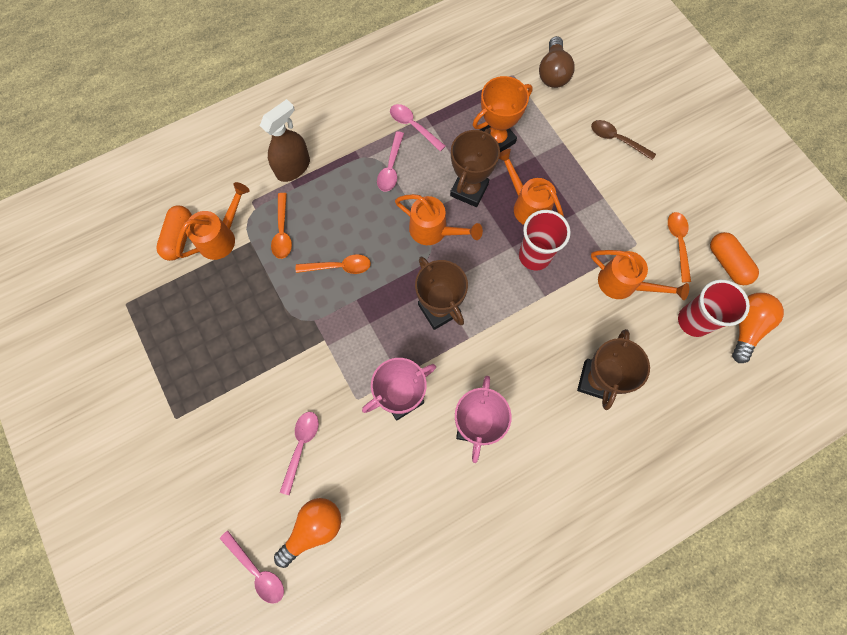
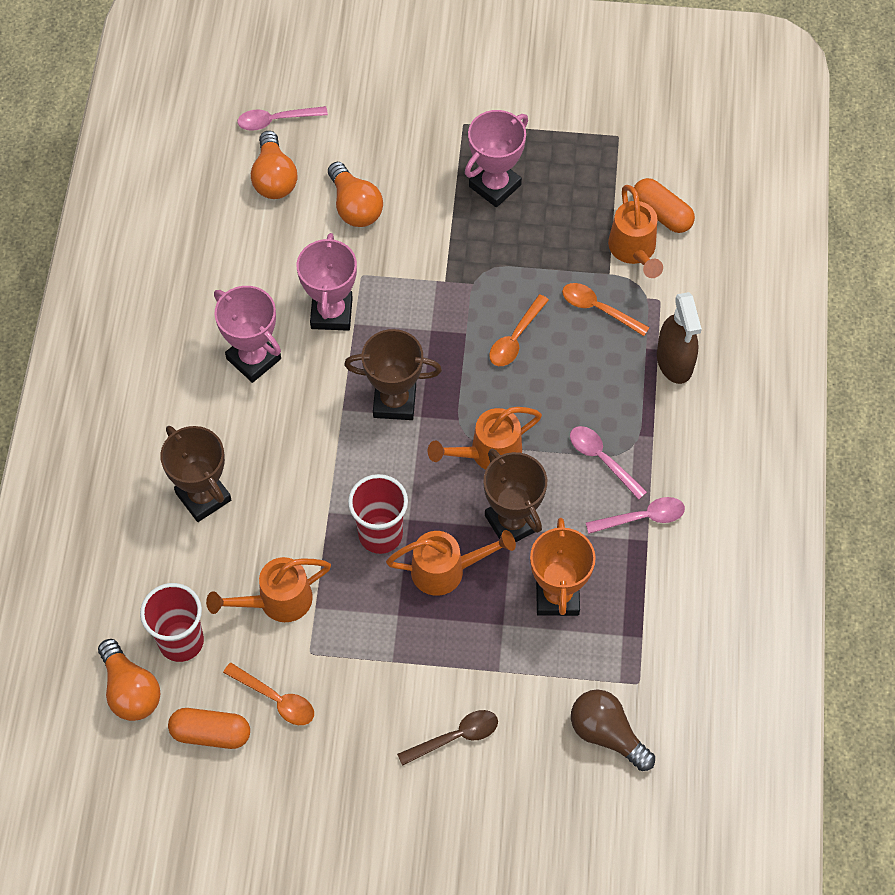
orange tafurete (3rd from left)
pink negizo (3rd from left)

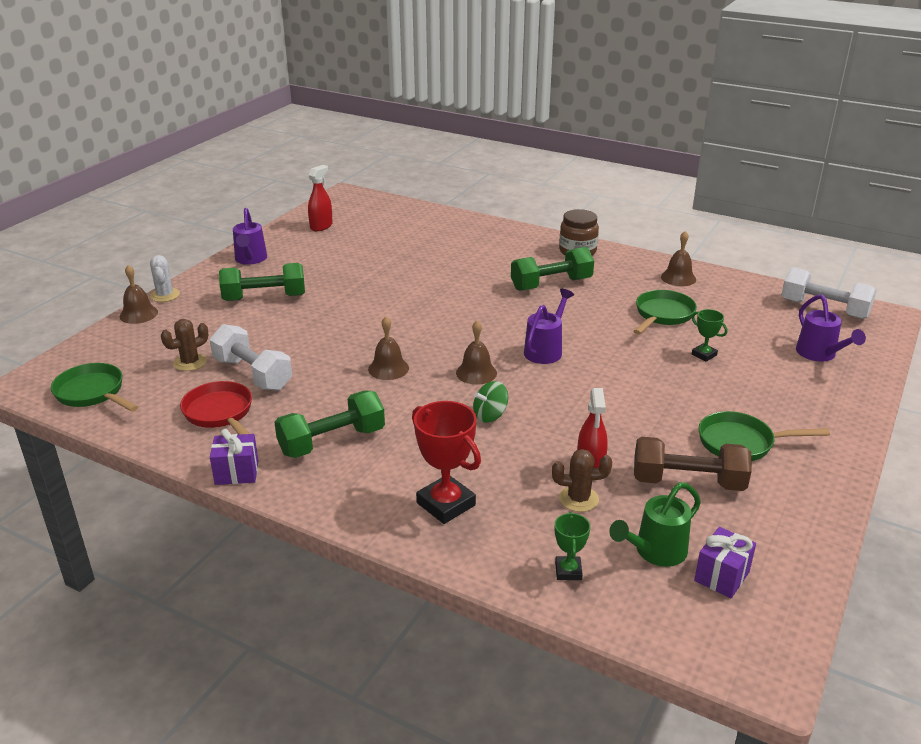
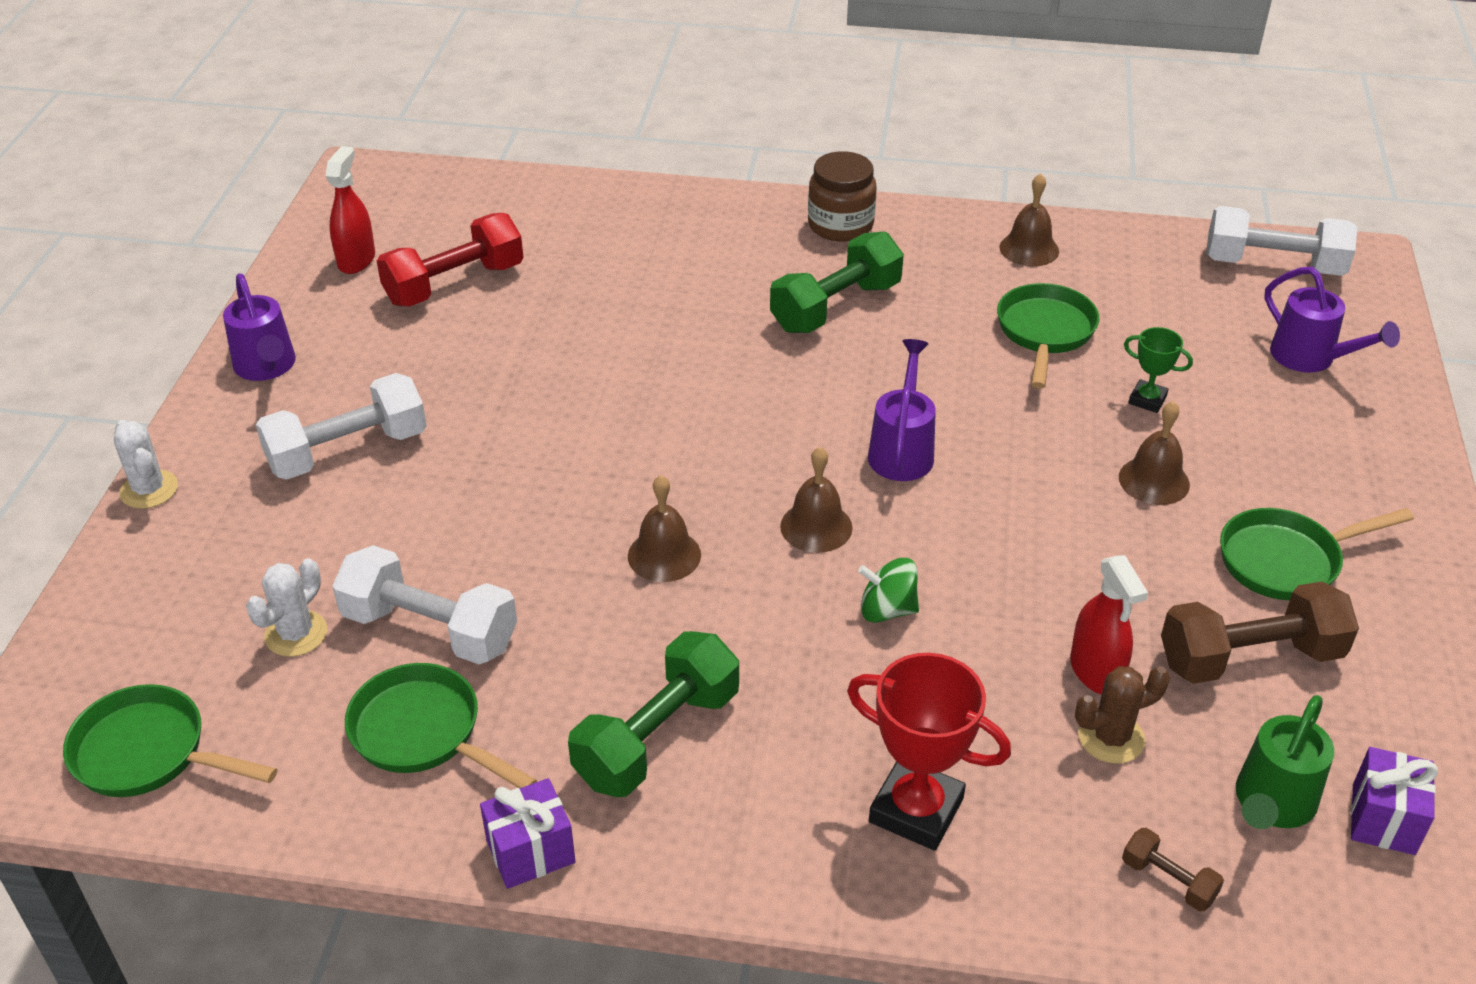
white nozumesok (2nd from left)
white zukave (1st from left)
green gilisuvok (2nd from left)
red zukave
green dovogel
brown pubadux (4th from left)
brown zukave (1st from left)

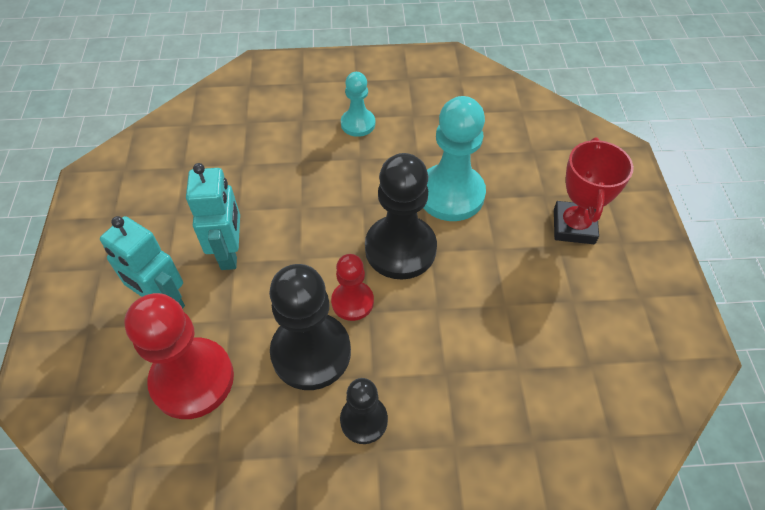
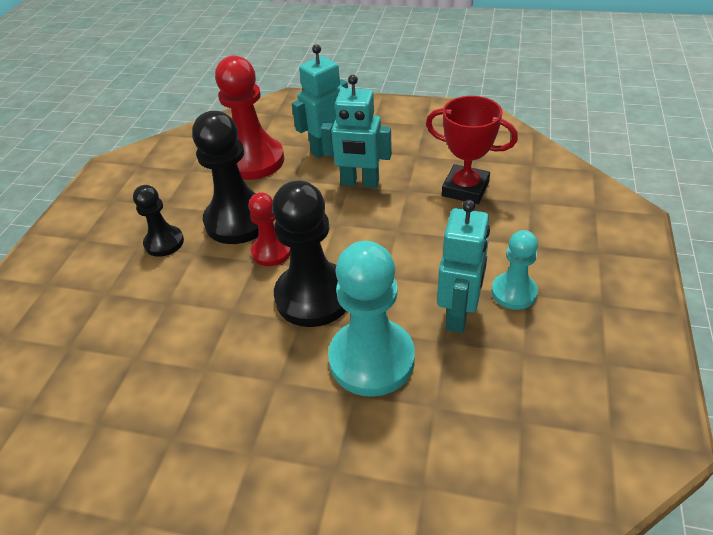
red negizo
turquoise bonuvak (3rd from left)

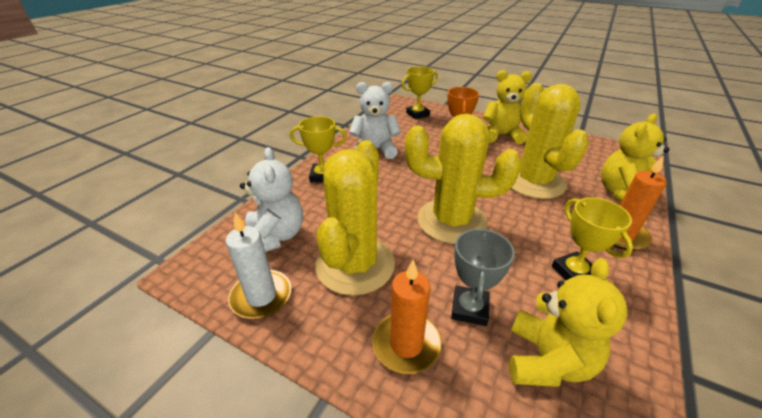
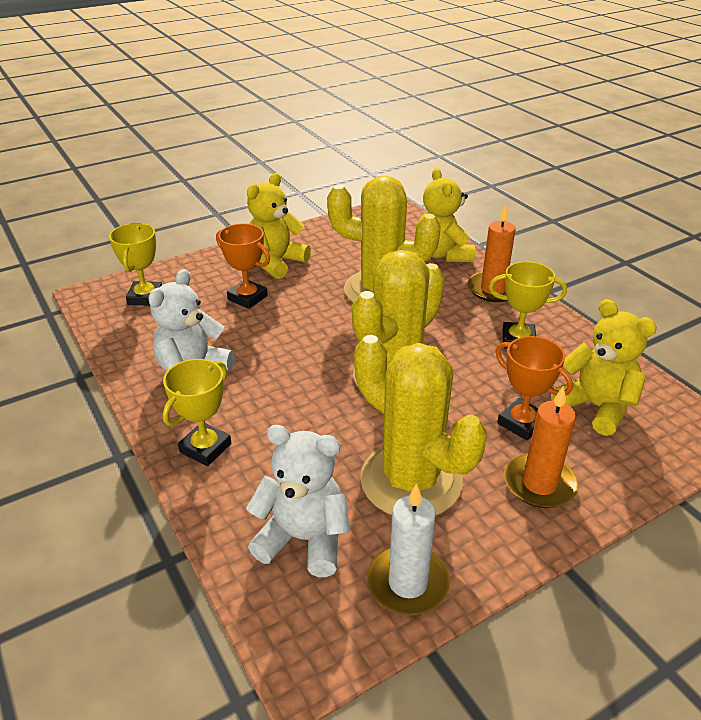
orange negizo (2nd from left)

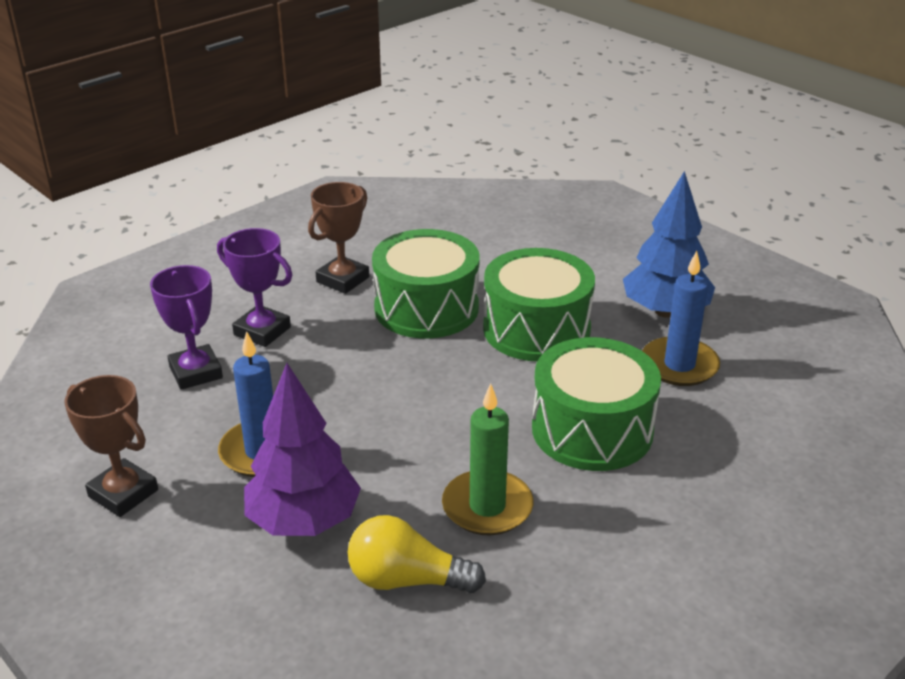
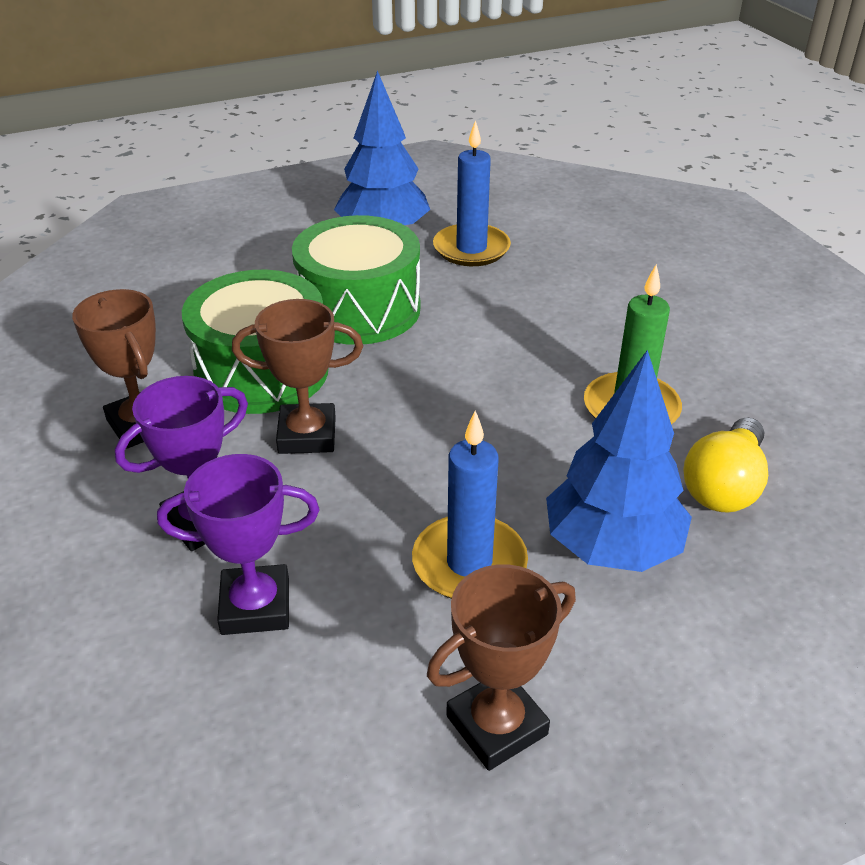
brown negizo (2nd from left)
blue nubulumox (2nd from left)
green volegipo (3rd from left in the first image)

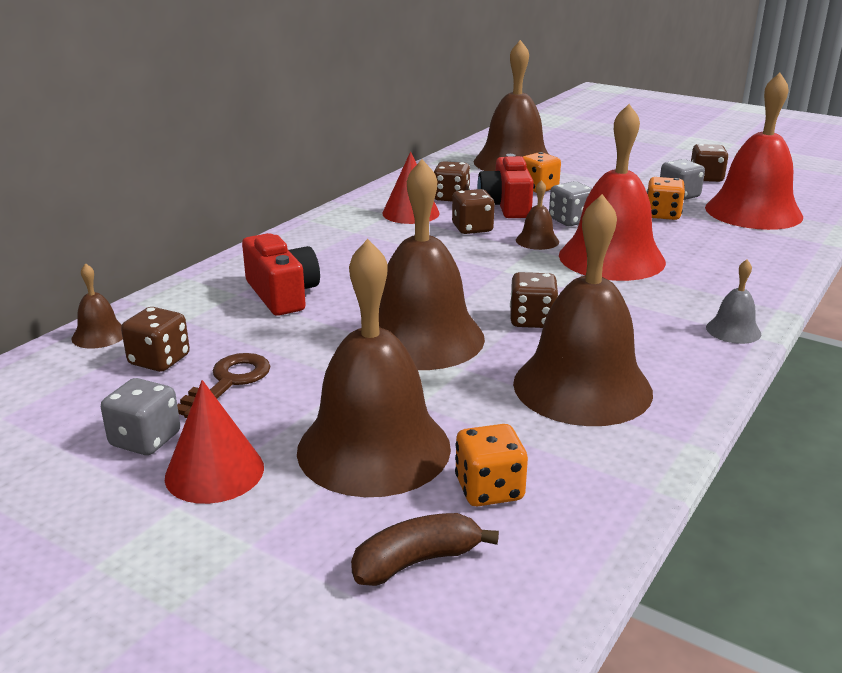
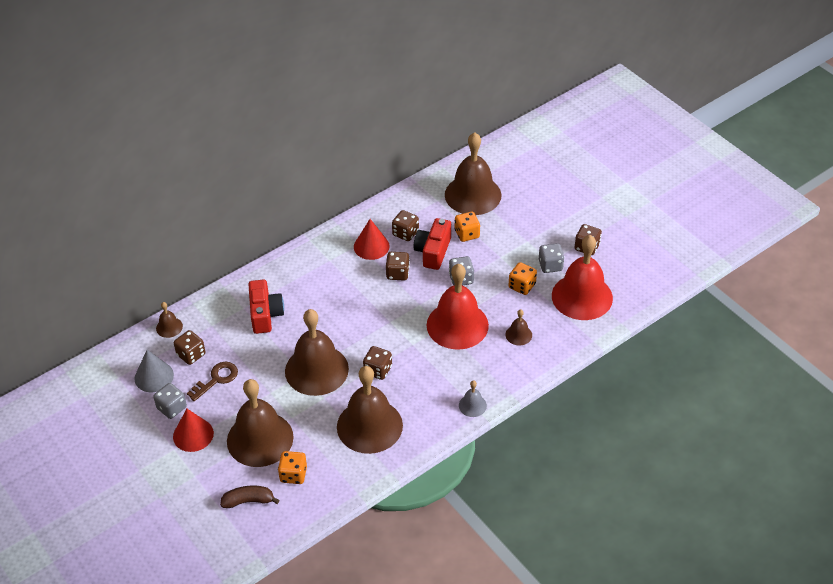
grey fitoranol
brown pubadux (6th from left)

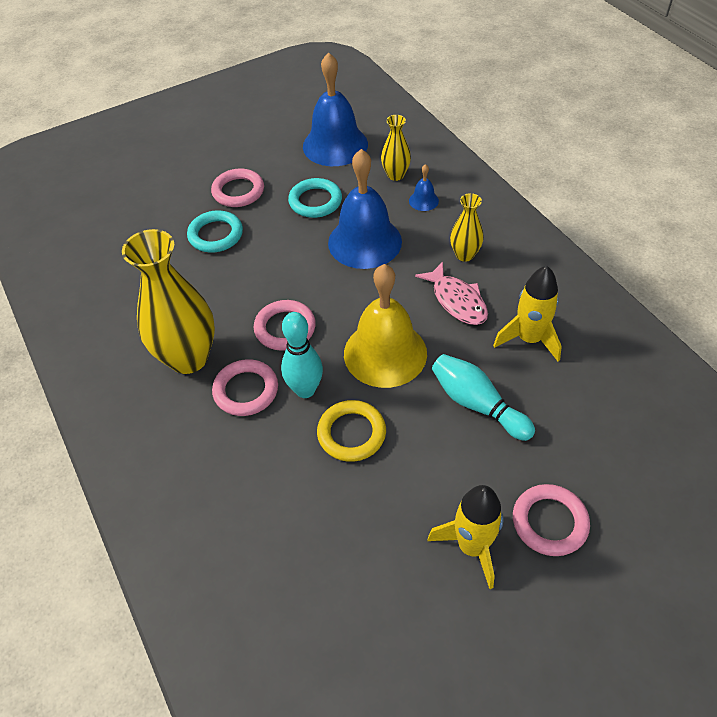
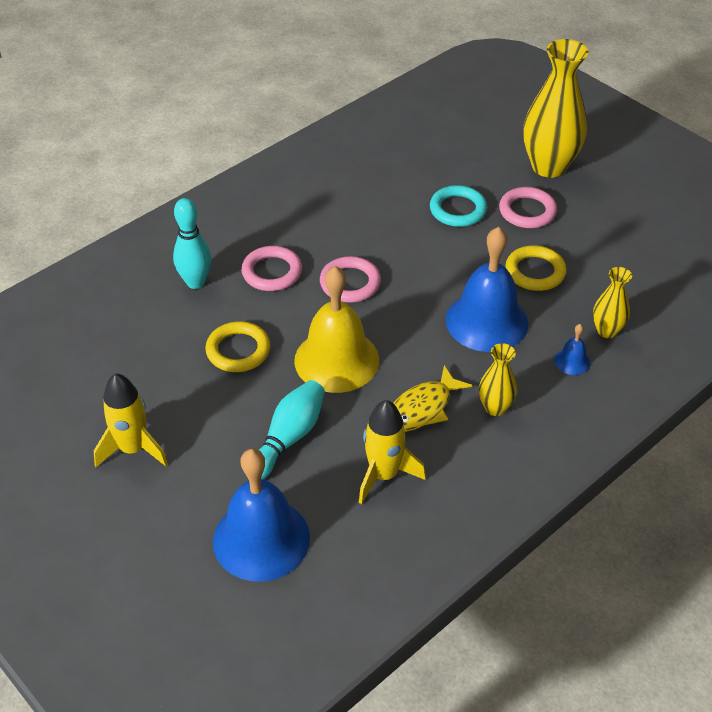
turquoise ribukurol (1st from left)
blue pubadux (1st from left)
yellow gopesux
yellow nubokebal (2nd from left)
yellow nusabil (2nd from left)
pink nubokebal (4th from left in the first image)

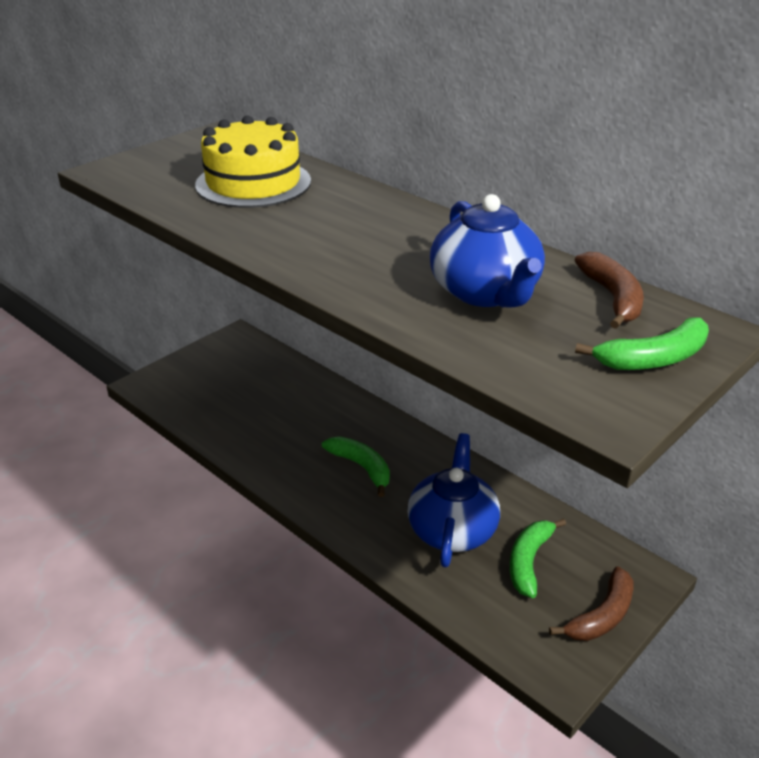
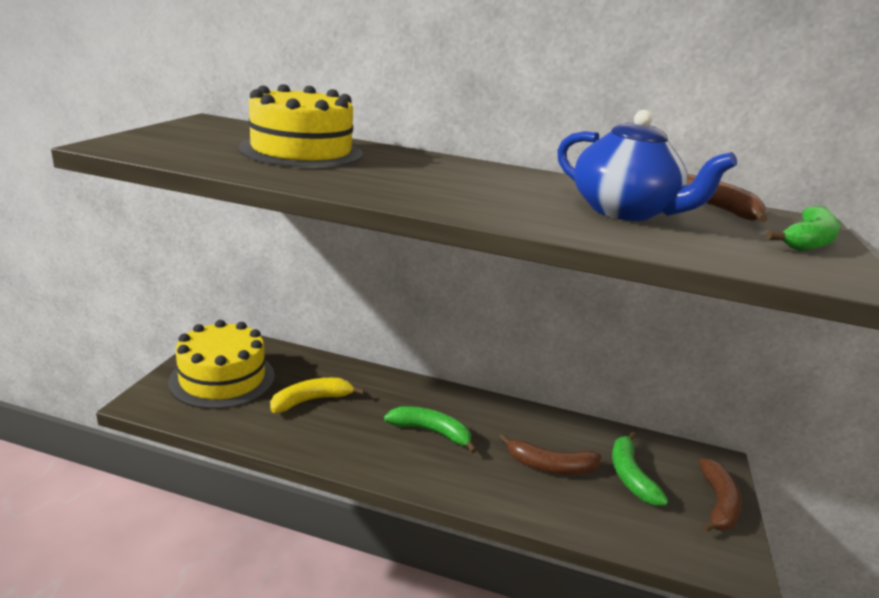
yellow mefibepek (1st from left)
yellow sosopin
brown sosopin (1st from left)

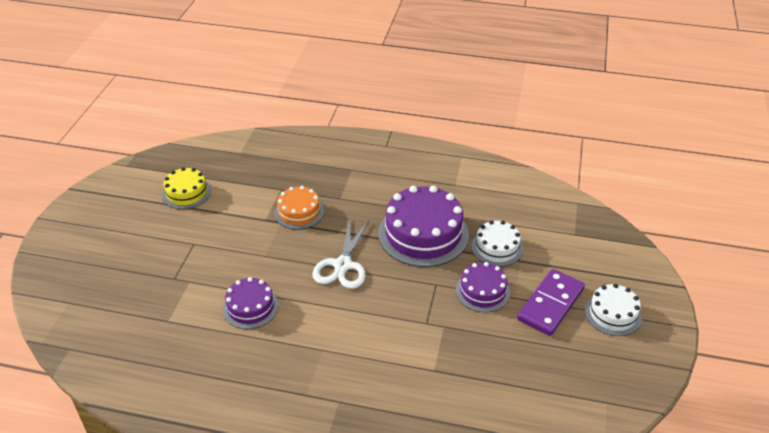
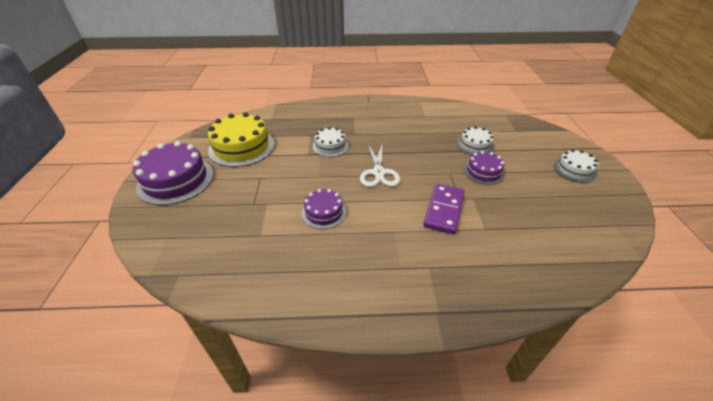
purple mefibepek (1st from left)
yellow mefibepek
white mefibepek (1st from left)
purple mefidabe

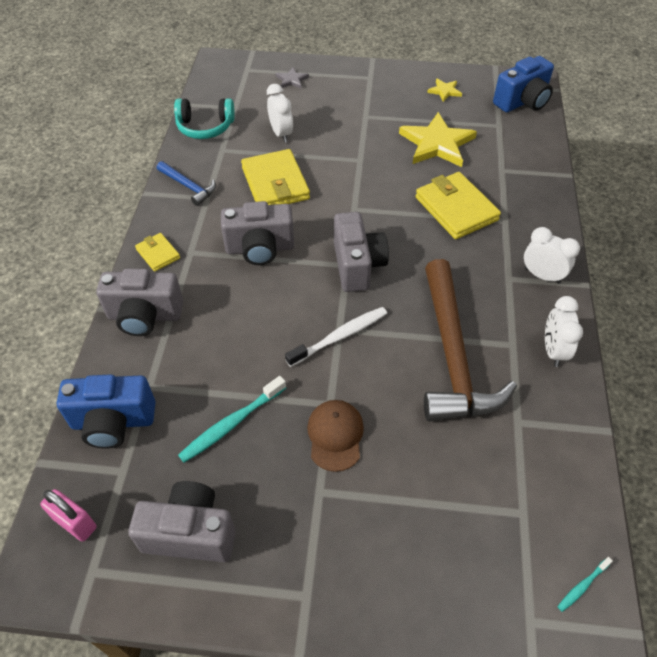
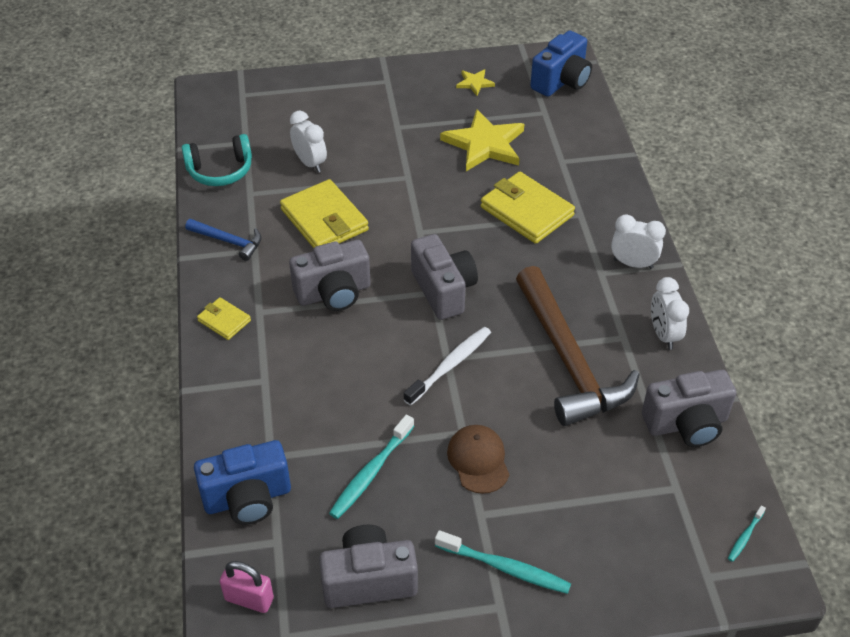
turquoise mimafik (2nd from left)
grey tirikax (4th from left)
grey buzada

